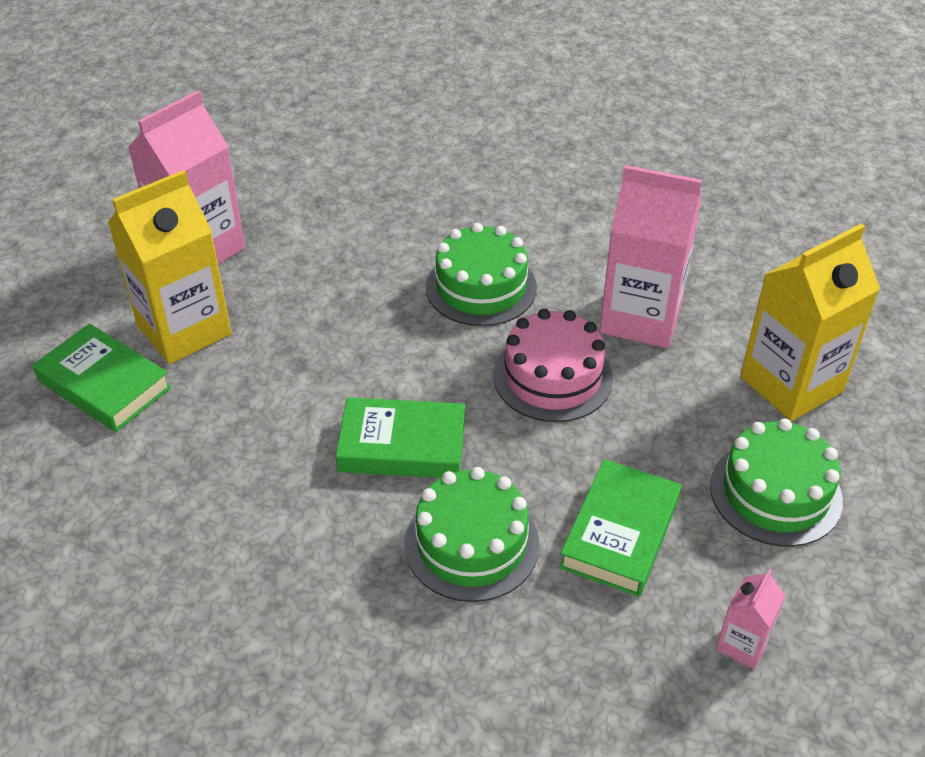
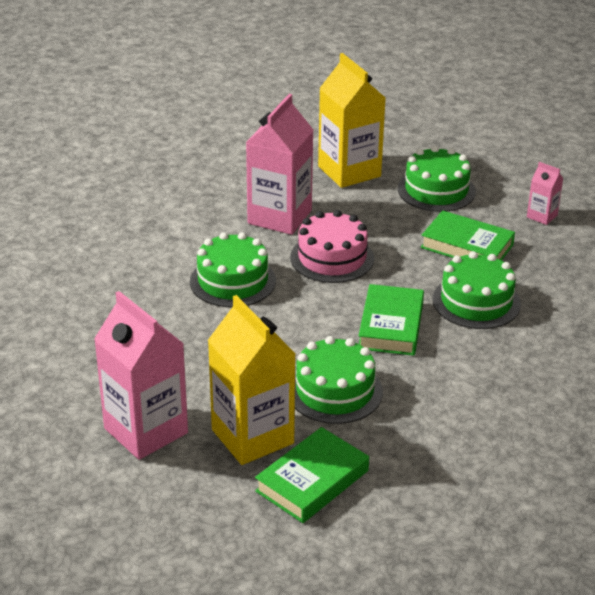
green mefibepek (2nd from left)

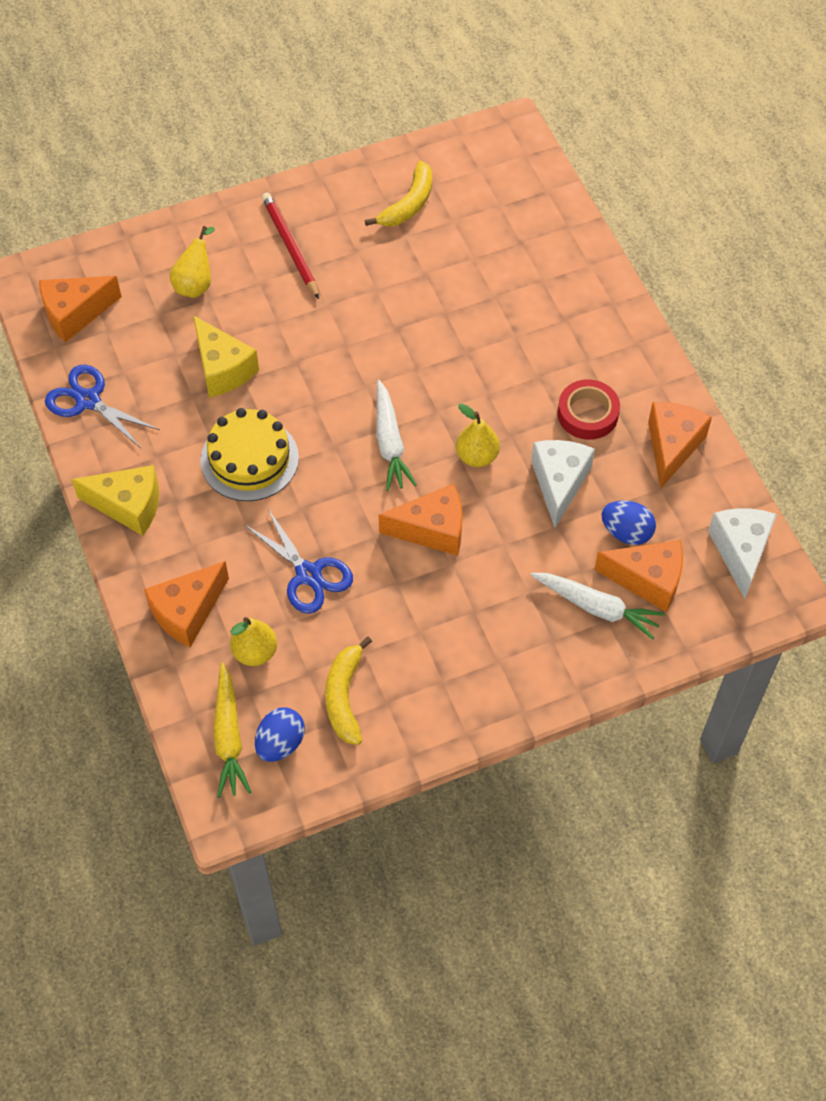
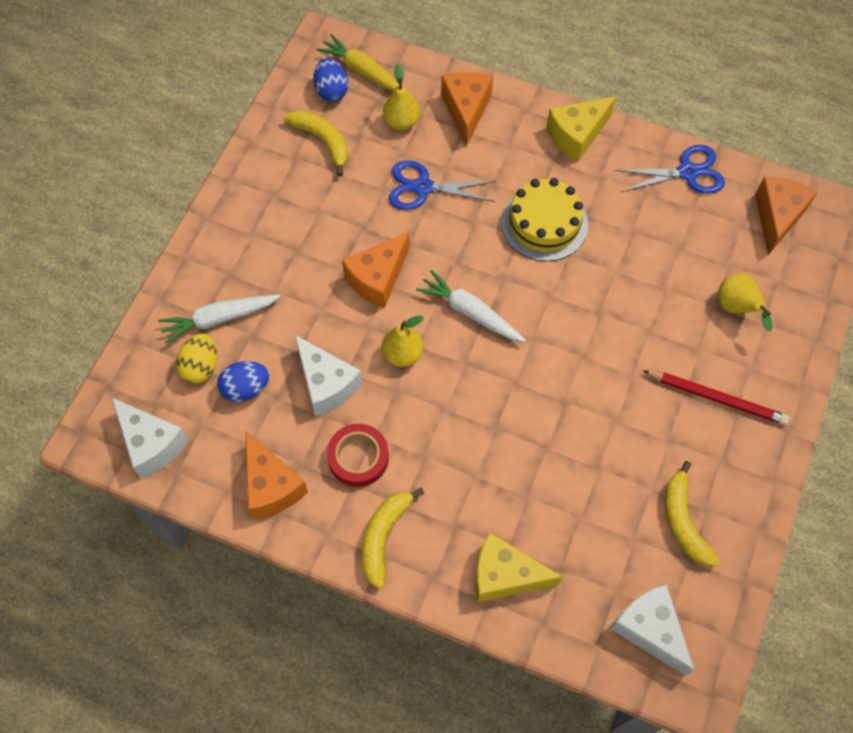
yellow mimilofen
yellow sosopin (2nd from left)
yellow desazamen (1st from left)
white desazamen (3rd from left)

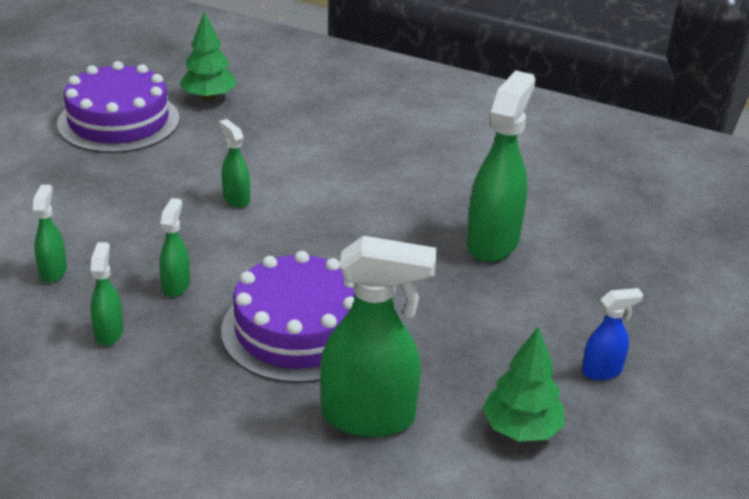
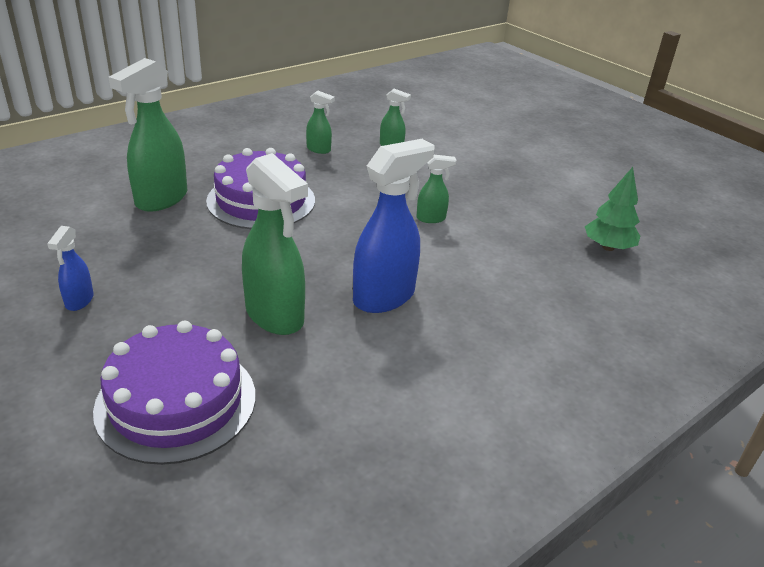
purple mefibepek (1st from left)
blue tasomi (2nd from left)
green tasomi (3rd from left in the first image)
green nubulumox (2nd from left in the first image)

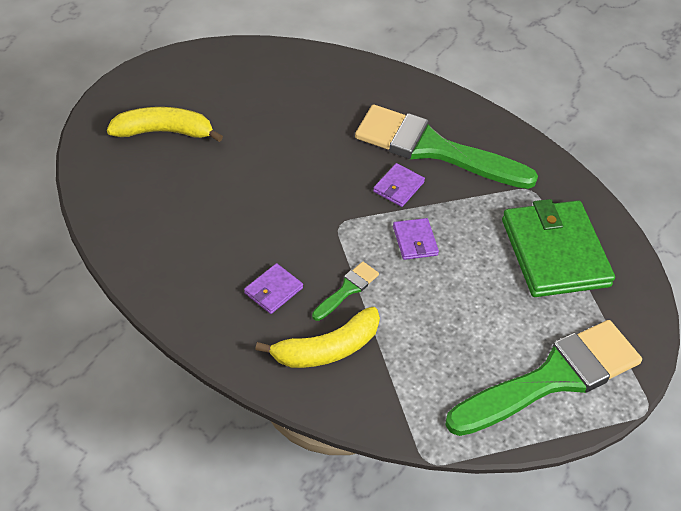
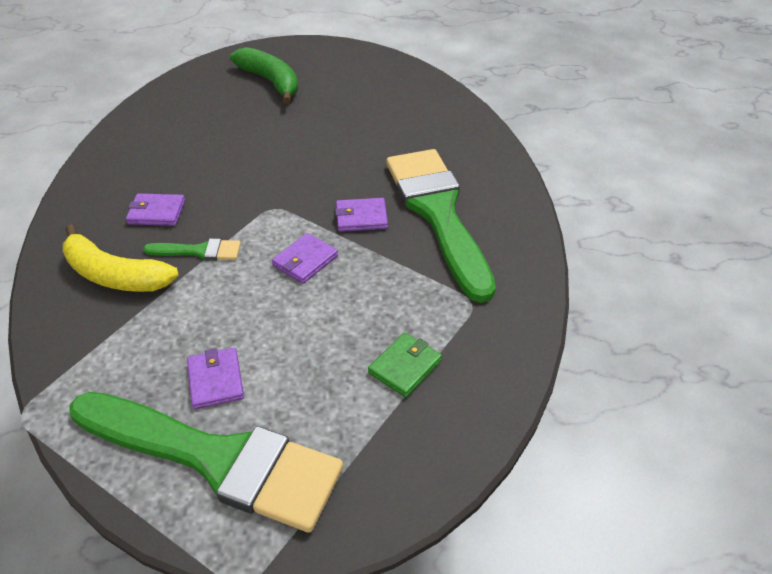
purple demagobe (2nd from left)
green sosopin
green demagobe

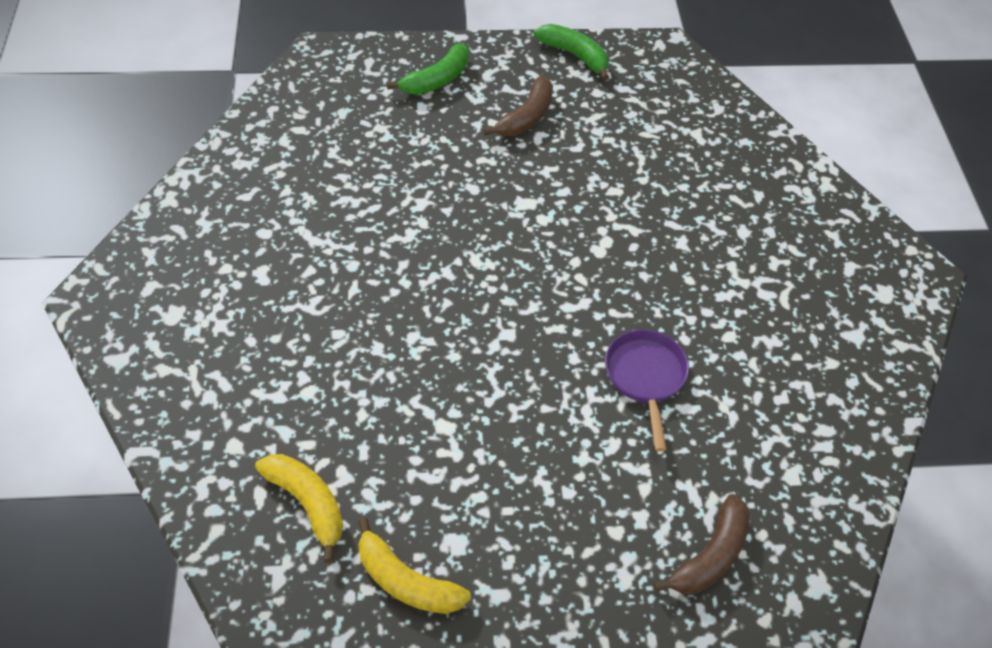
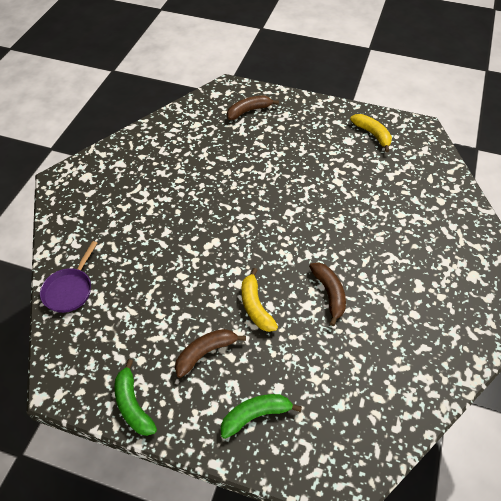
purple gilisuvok
yellow sosopin (1st from left)
brown sosopin (3rd from left)

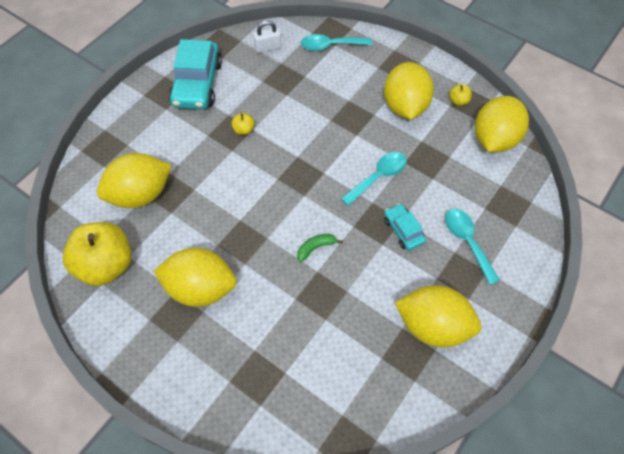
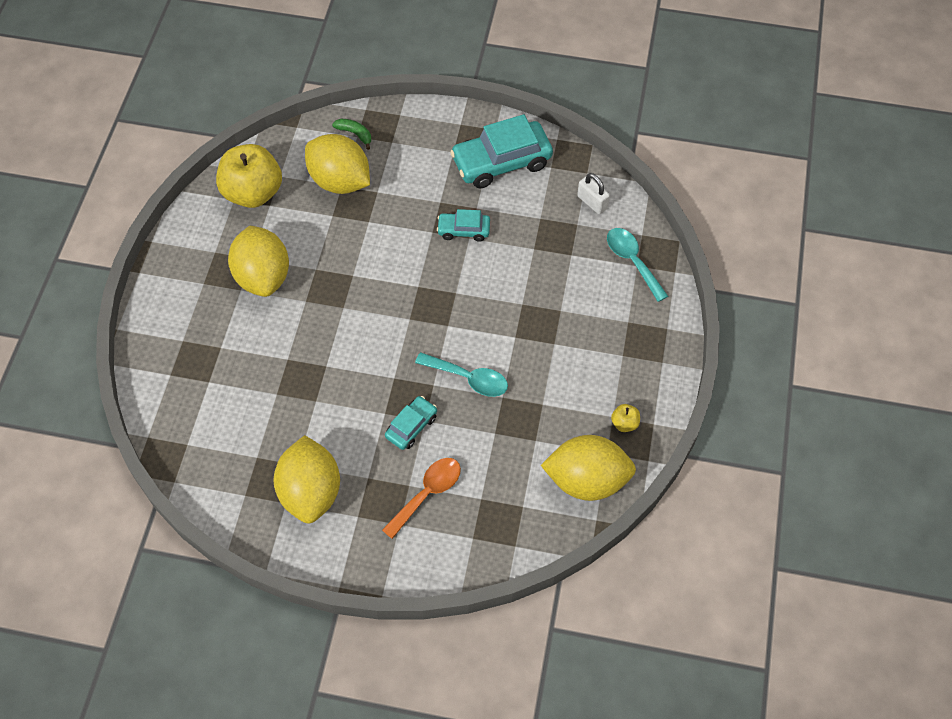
green sosopin
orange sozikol
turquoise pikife (2nd from left)
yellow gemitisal (3rd from left in the first image)

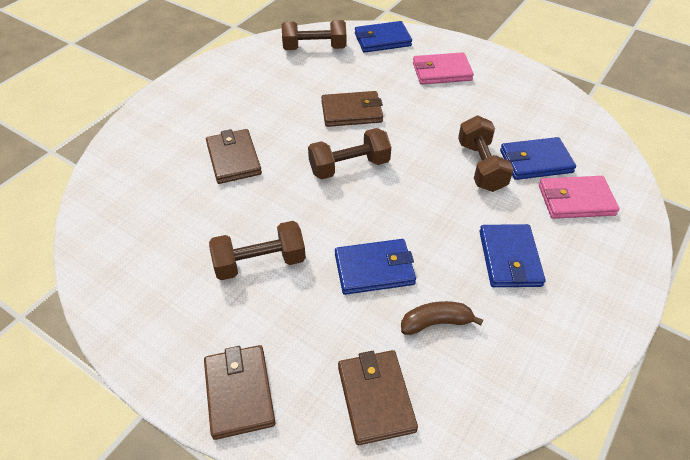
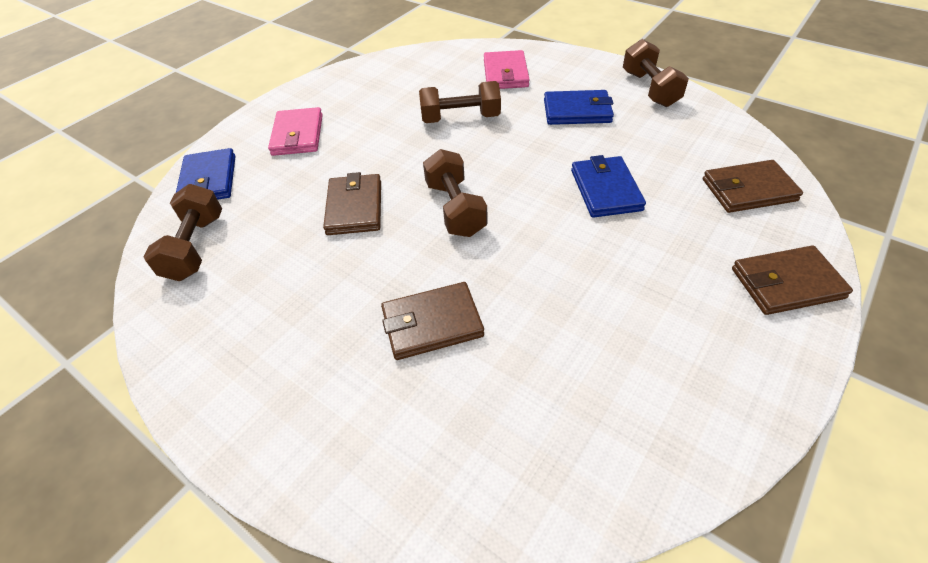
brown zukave (4th from left)
brown sosopin
blue demagobe (4th from left in the first image)

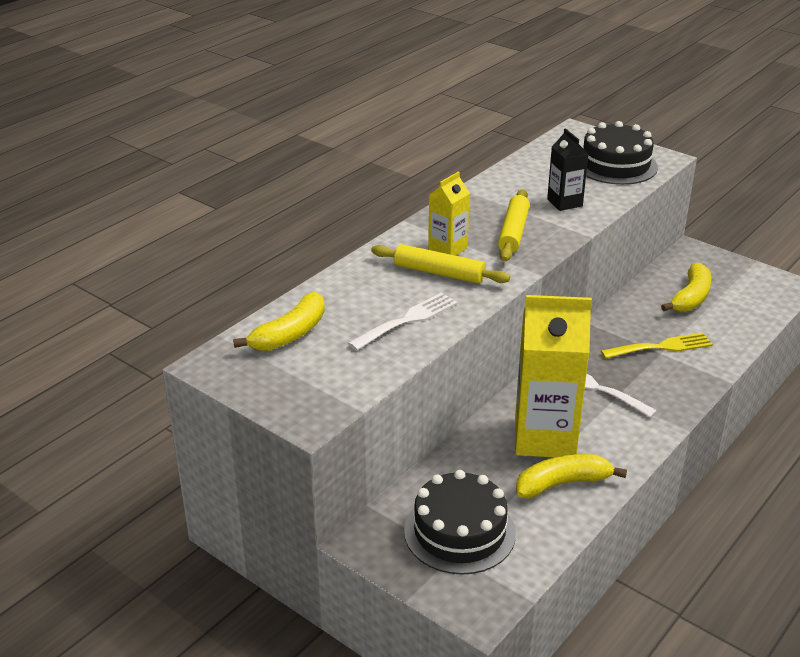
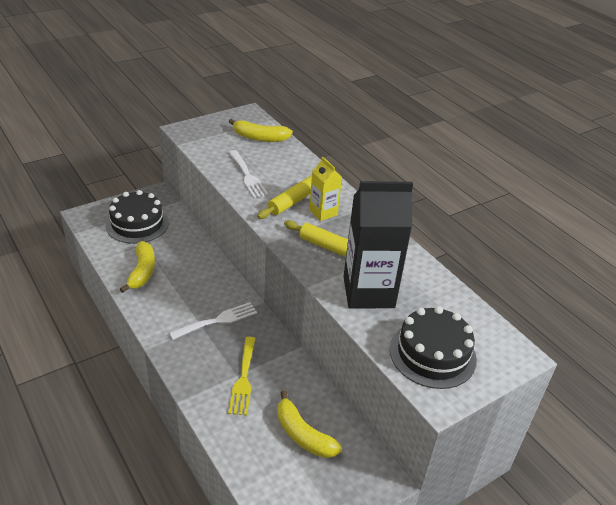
yellow sosopin (2nd from left)
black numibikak
yellow numibikak (2nd from left in the first image)

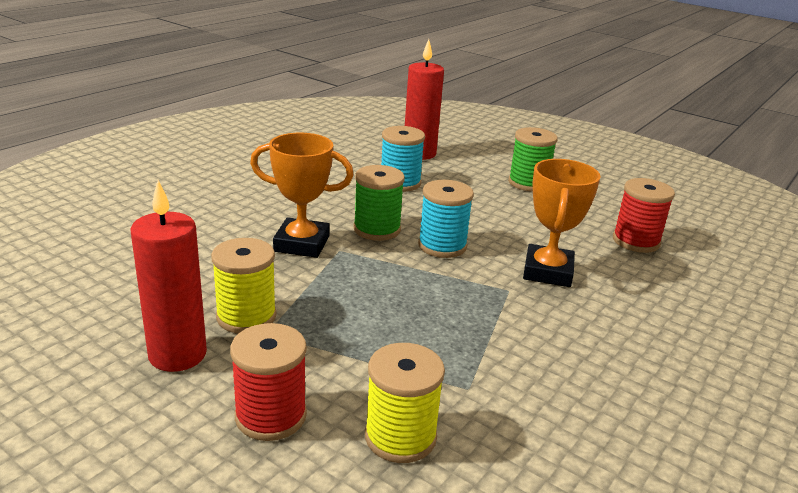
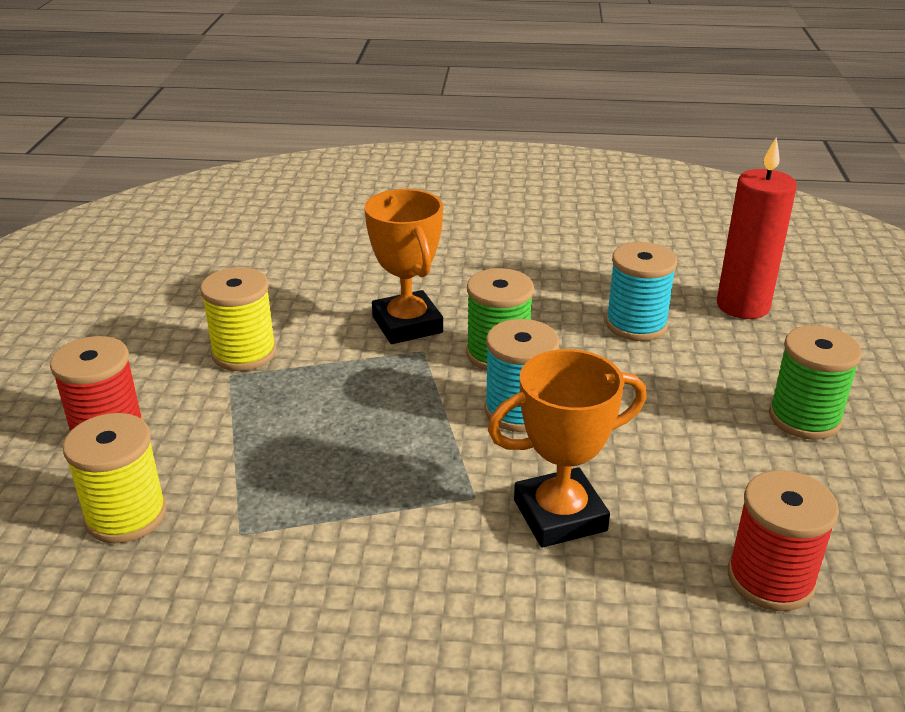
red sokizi (1st from left in the first image)

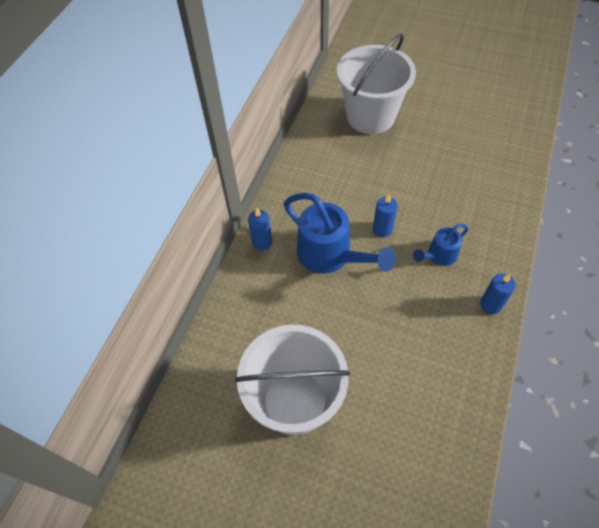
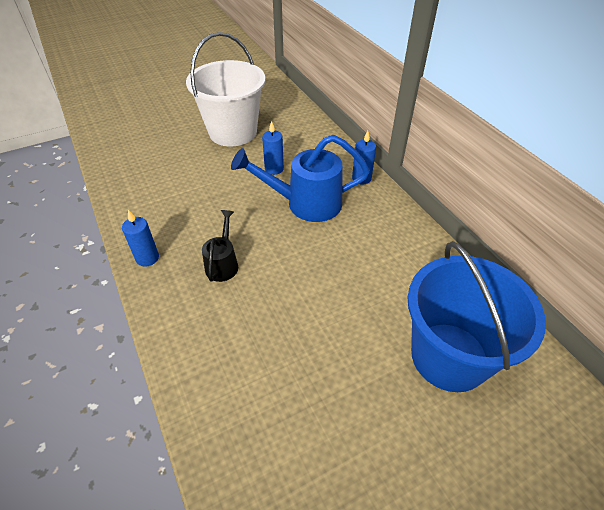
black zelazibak
blue sokizi (2nd from left)
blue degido

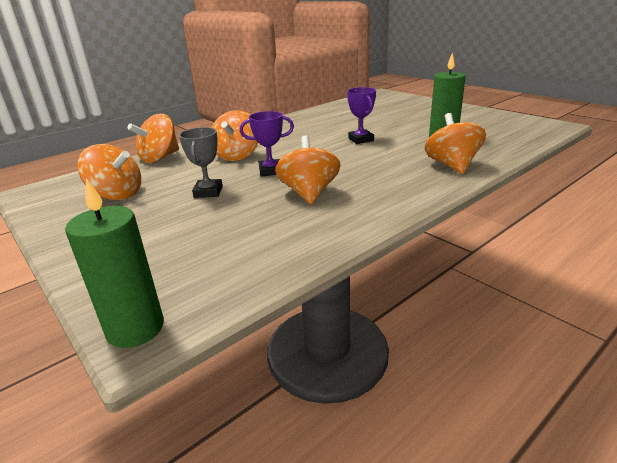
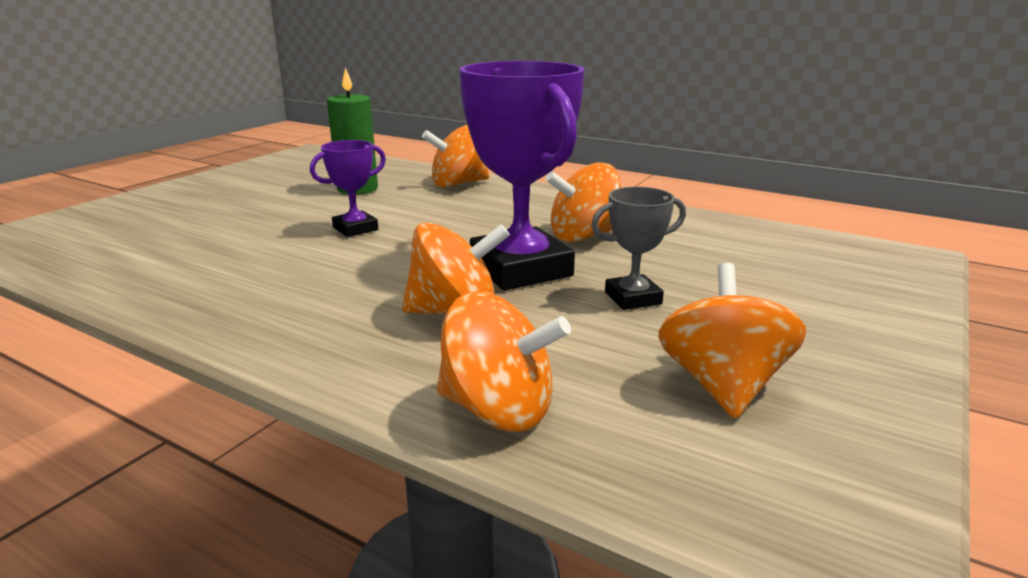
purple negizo (2nd from left)
green sokizi (1st from left in the first image)

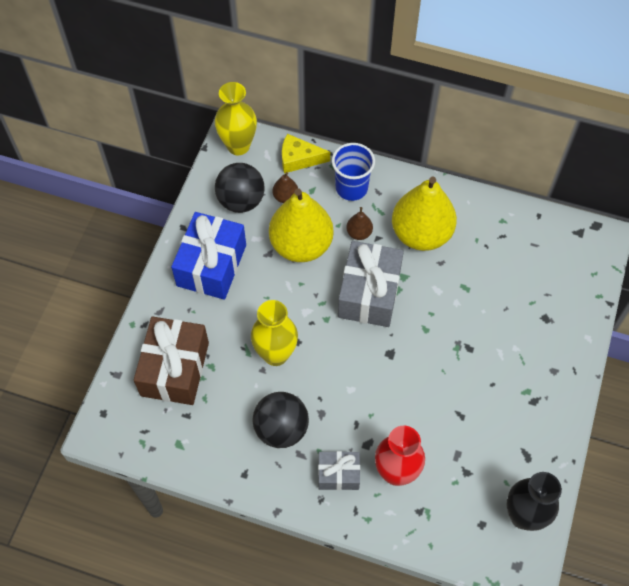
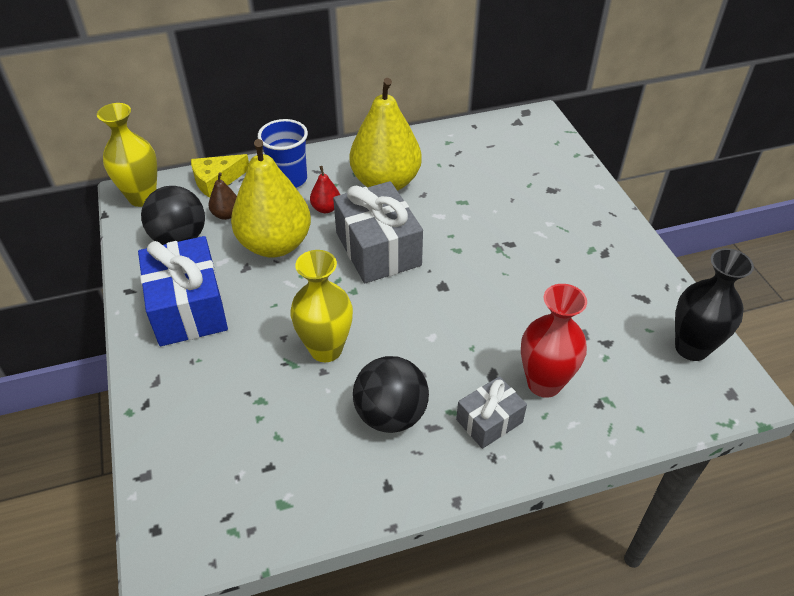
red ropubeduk
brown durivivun

